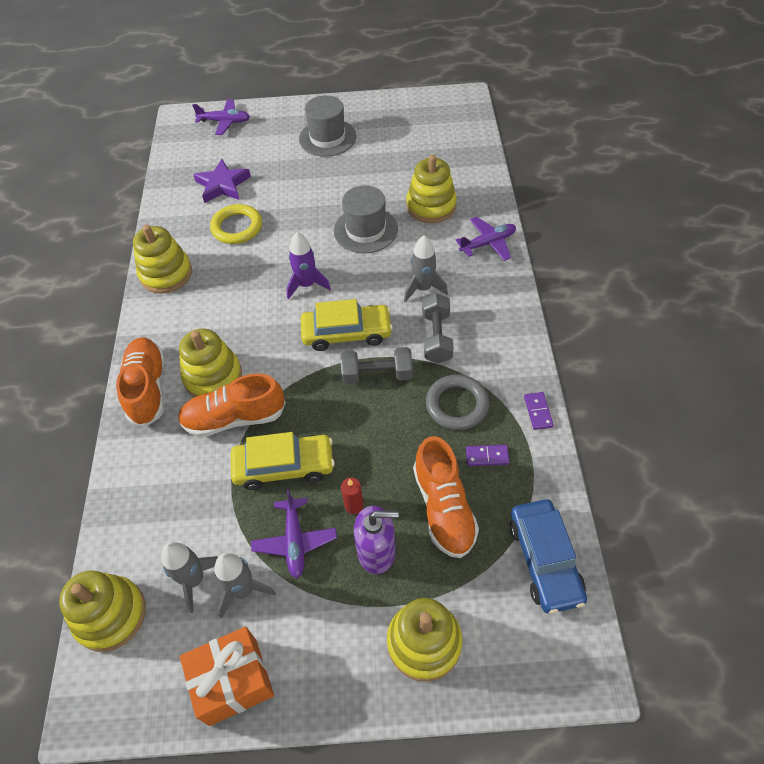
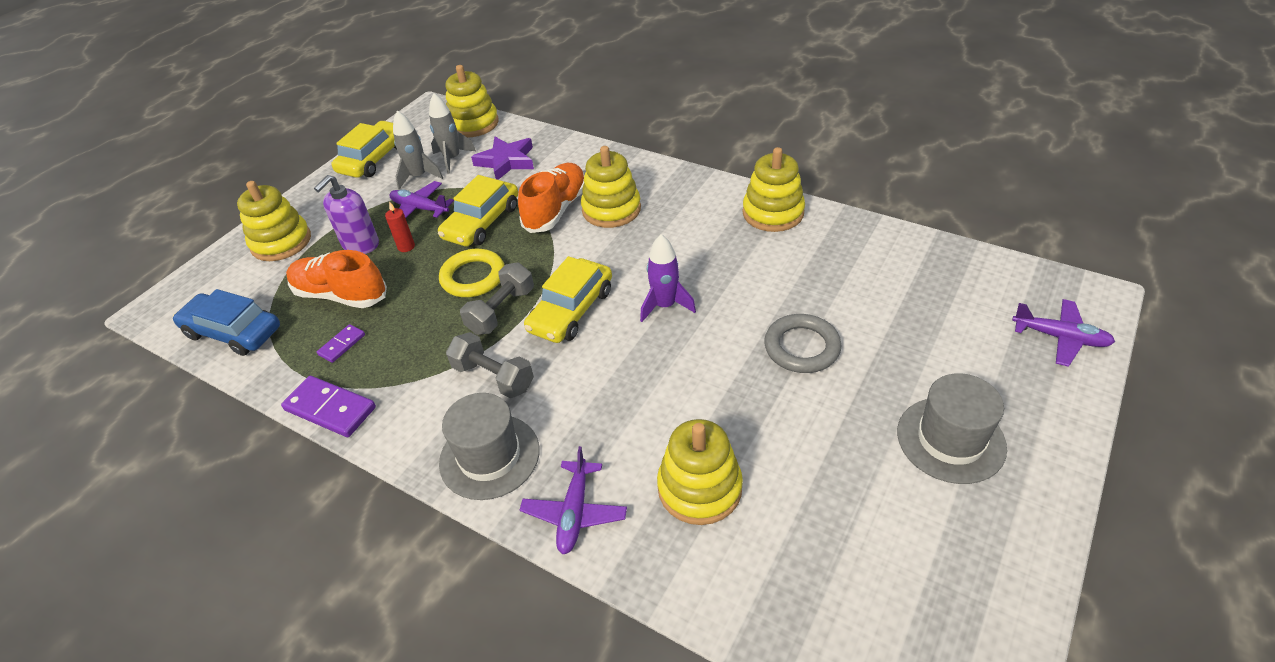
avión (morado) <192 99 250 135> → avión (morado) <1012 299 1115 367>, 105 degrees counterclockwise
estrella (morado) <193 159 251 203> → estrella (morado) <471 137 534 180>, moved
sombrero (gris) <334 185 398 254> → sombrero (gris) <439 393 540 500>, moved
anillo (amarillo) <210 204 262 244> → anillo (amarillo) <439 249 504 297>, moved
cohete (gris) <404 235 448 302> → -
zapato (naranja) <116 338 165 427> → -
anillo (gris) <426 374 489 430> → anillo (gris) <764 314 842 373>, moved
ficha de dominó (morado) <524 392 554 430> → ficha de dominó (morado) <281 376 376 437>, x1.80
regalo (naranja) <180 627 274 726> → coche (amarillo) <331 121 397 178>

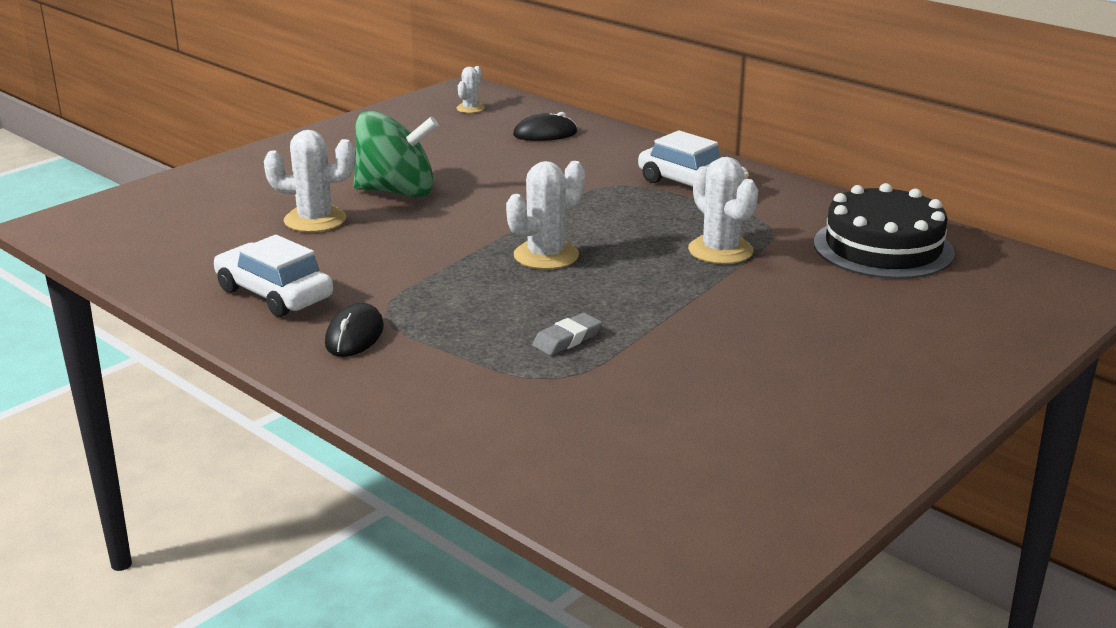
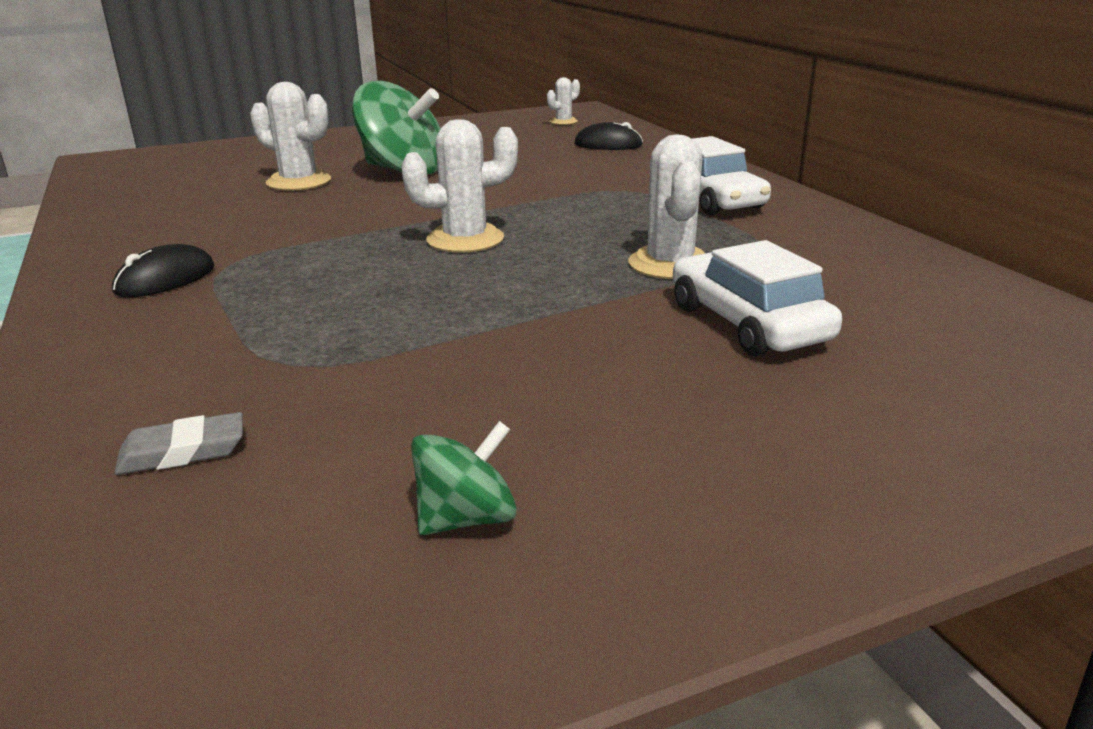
tarta (negro) <814 183 955 279> → -
coche (blanco) <214 235 333 317> → coche (blanco) <673 240 842 357>, moved
goma de borrar (gris) <532 313 602 356> → goma de borrar (gris) <114 412 243 475>, moved
- → peonza (verde) <411 421 517 535>

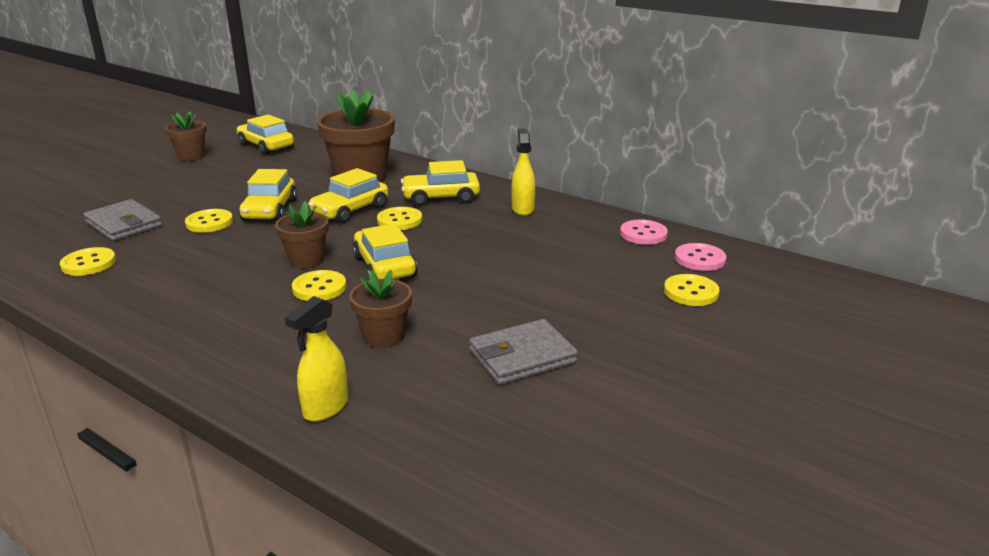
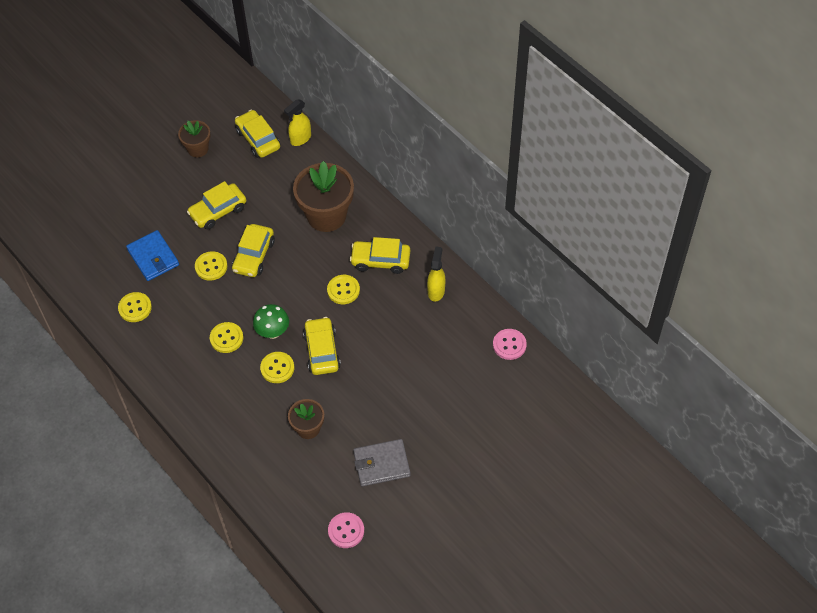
coche (amarillo) <308 168 388 223> → coche (amarillo) <187 181 246 230>, moved
cartera (gris) <84 199 162 241> → cartera (azul) <126 230 179 281>
maceta (marrón) <275 201 329 268> → seta (verde) <253 304 289 339>
botón (rosa) <675 243 726 271> → botón (rosa) <328 512 364 548>, moved
botón (amarillo) <664 274 720 306> → botón (amarillo) <210 322 243 353>, moved
pulverizador (amarillo) <285 296 348 422> → pulverizador (amarillo) <284 99 311 146>, moved

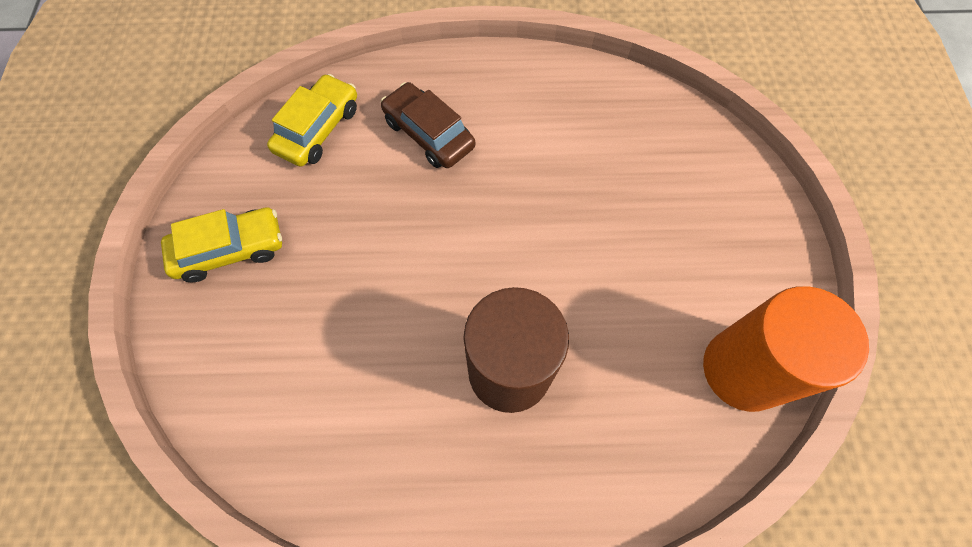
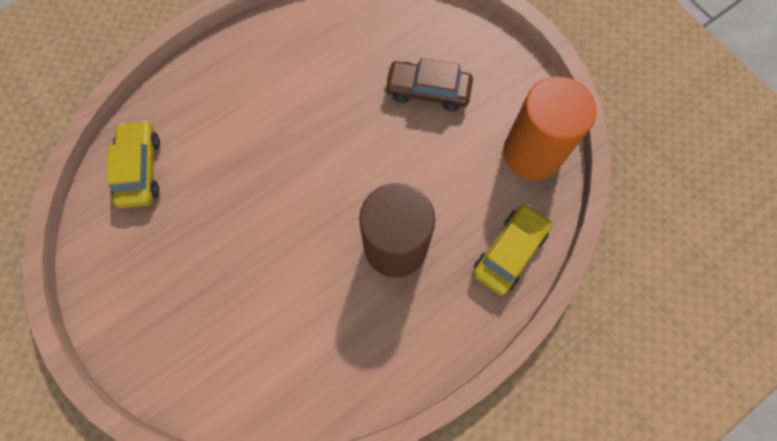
coche (marrón) <381 82 475 168> → coche (marrón) <384 58 473 111>, moved
coche (amarillo) <161 208 282 282> → coche (amarillo) <473 203 552 295>, moved

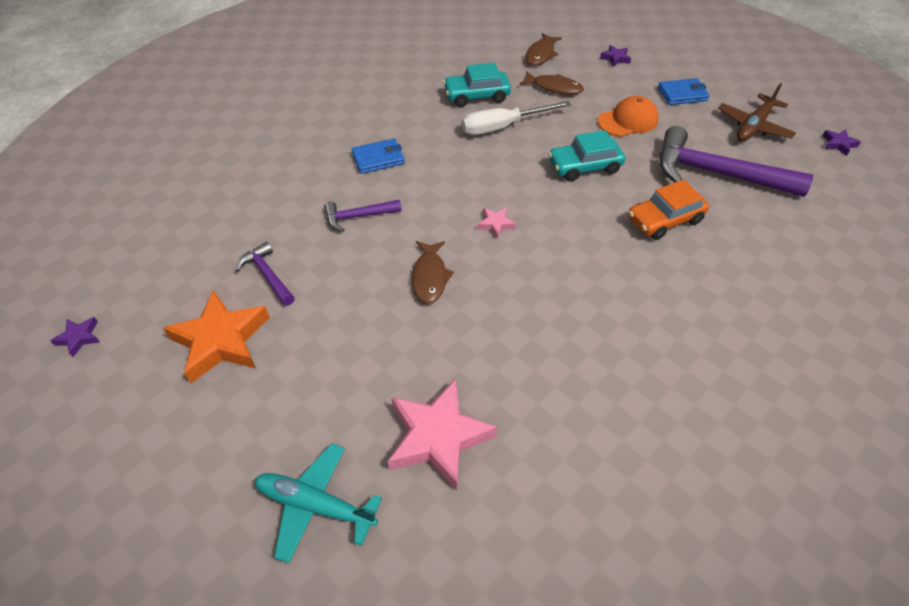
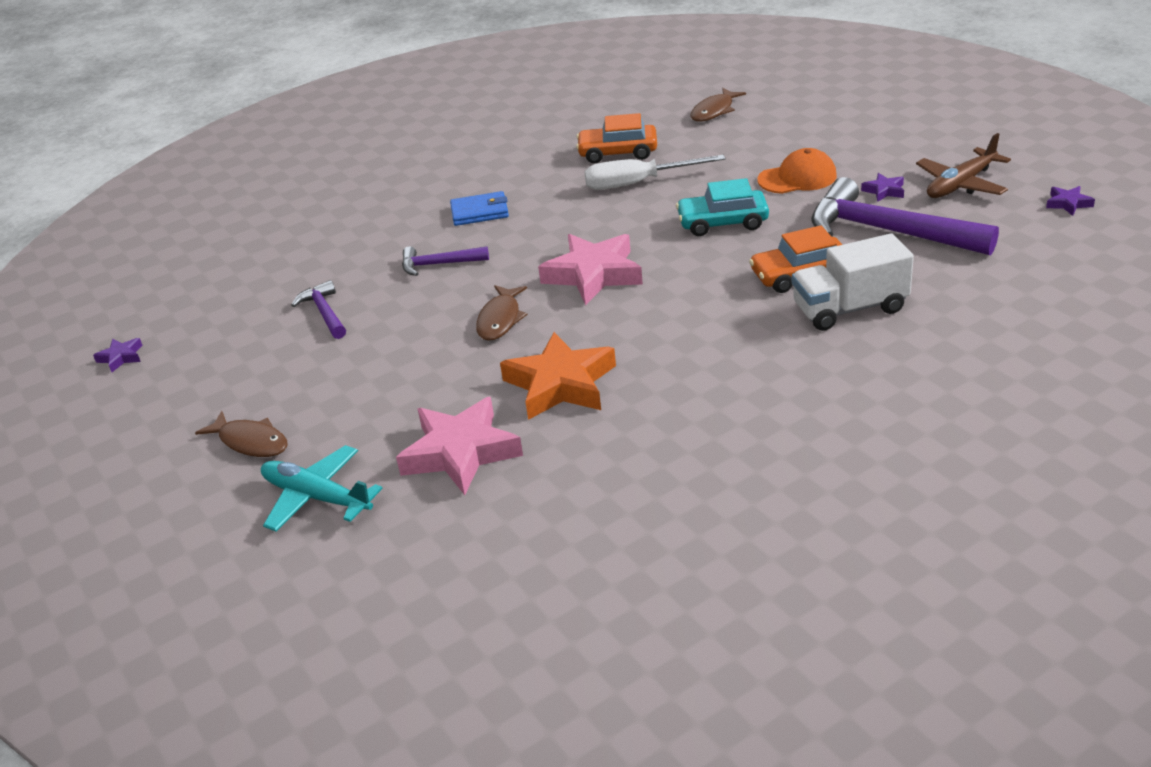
estrella (morado) <600 45 631 67> → estrella (morado) <861 173 904 202>, moved
coche (turquesa) <443 63 511 107> → coche (naranja) <576 113 657 164>
pez (marrón) <519 71 584 95> → pez (marrón) <195 411 288 457>, moved
cartera (azul) <658 78 710 105> → -
estrella (rosa) <477 208 516 239> → estrella (rosa) <538 234 643 305>, x2.24
estrella (naranja) <163 290 270 383> → estrella (naranja) <500 332 616 420>, moved
- → camión (blanco) <792 233 914 331>

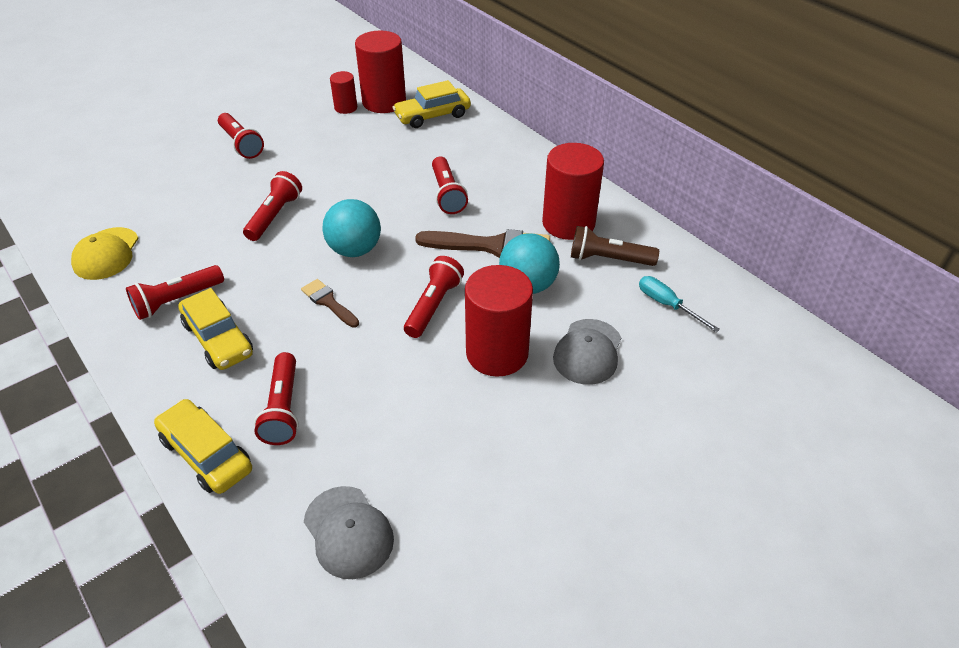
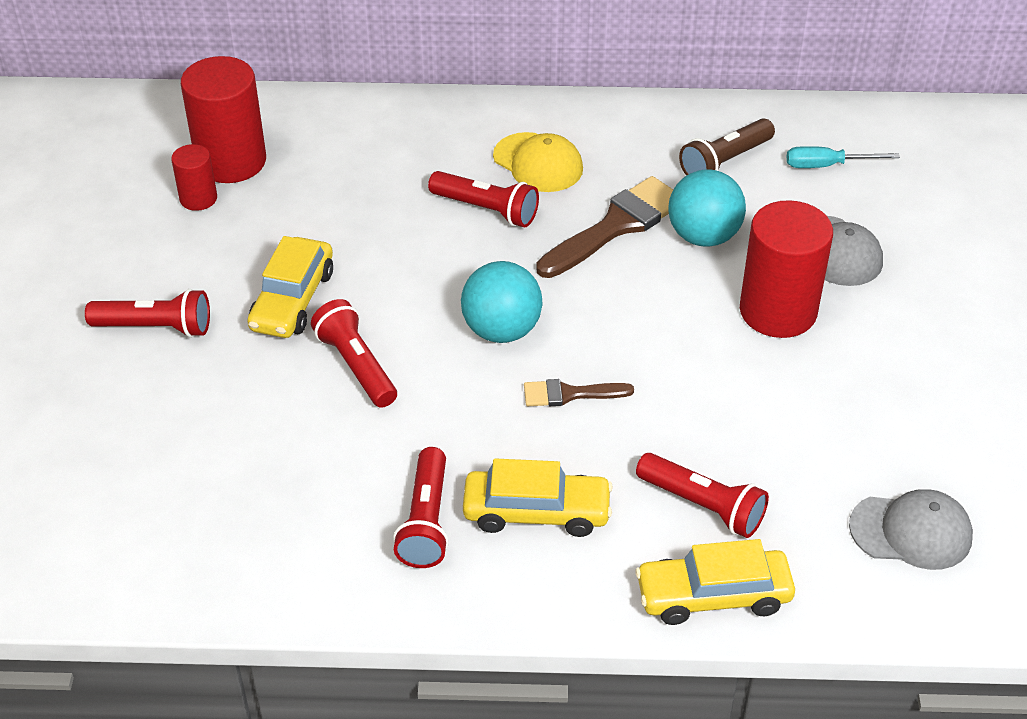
coche (amarillo) <392 80 471 128> → coche (amarillo) <247 236 333 338>, moved
cilindro (rojo) <542 143 604 240> → -
gorra (amarillo) <71 227 139 280> → gorra (amarillo) <493 132 583 192>, moved
lámpara de mano (rojo) <404 256 464 338> → -

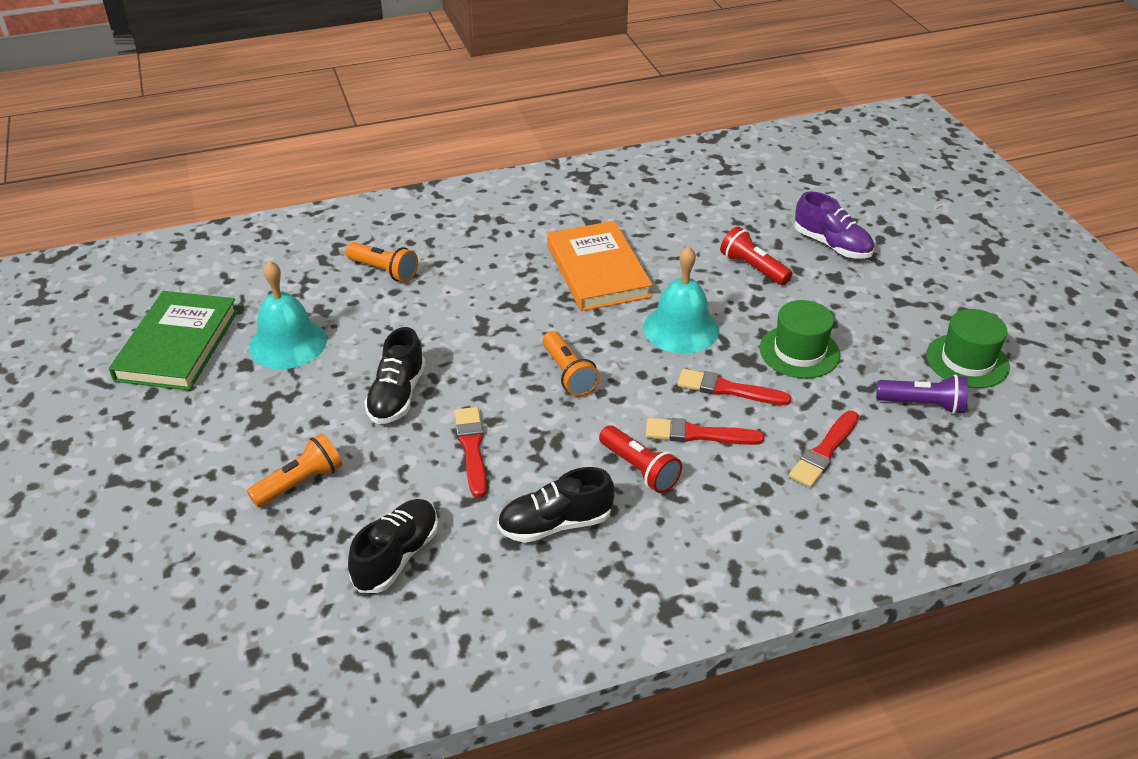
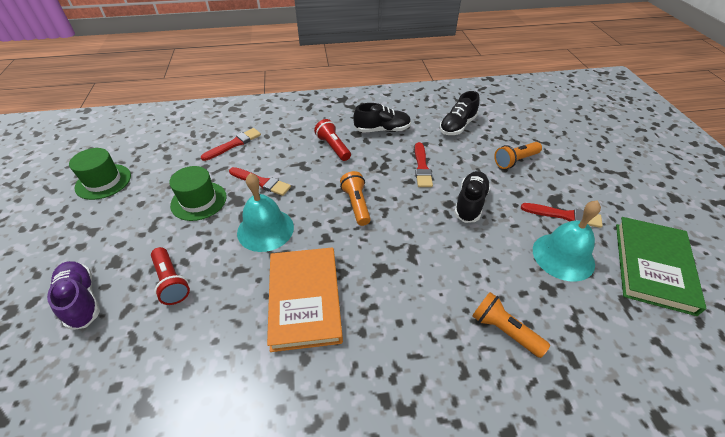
lámpara de mano (morado) <876 374 968 414> → -
pincel (rojo) <646 418 764 445> → pincel (rojo) <521 203 603 228>, moved

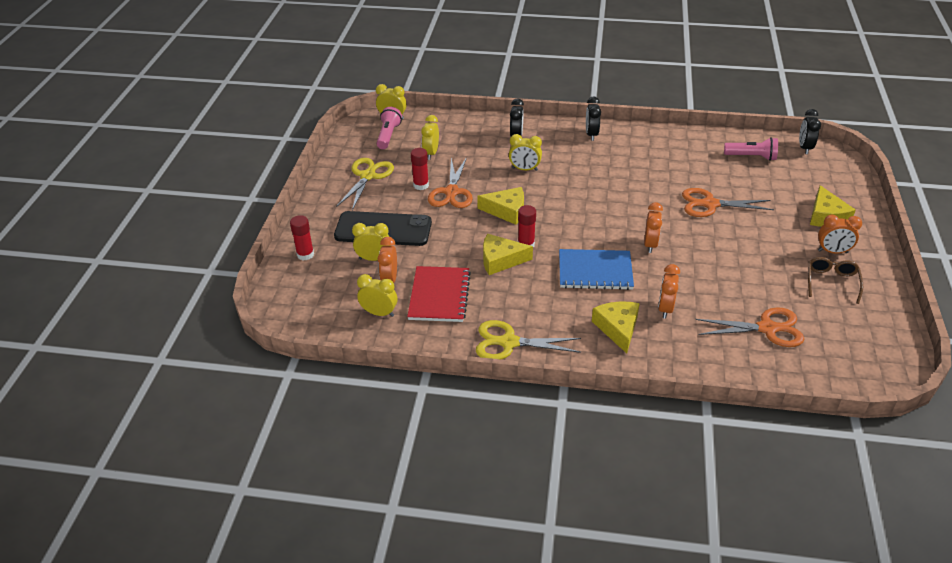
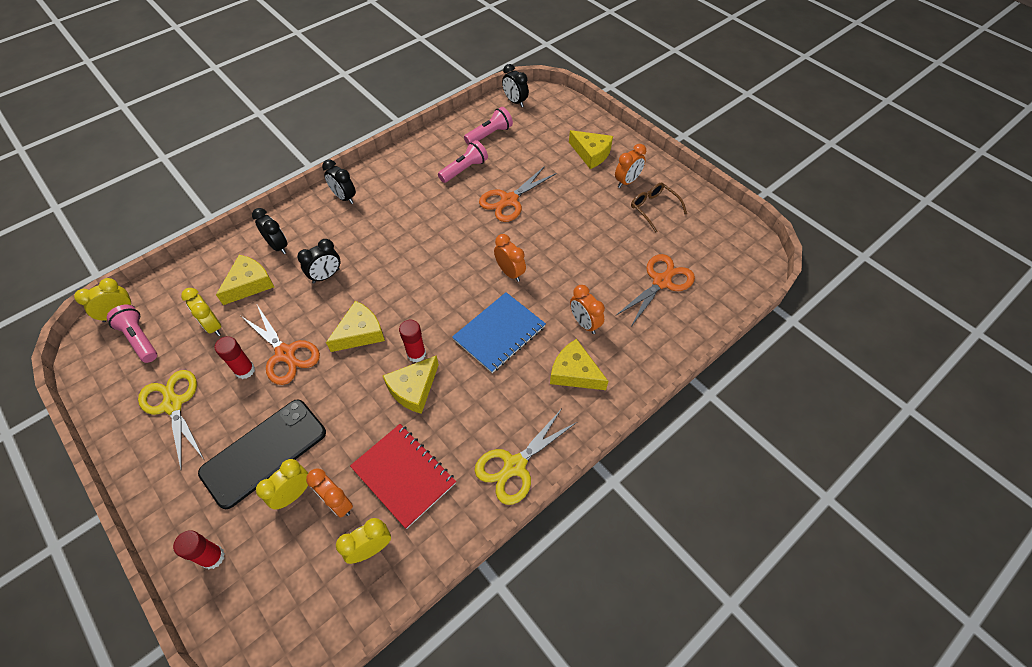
despertador (amarillo) <509 134 542 171> → despertador (negro) <297 239 340 283>
- → lámpara de mano (rosa) <438 140 488 183>
- → queso (amarillo) <216 255 274 305>

